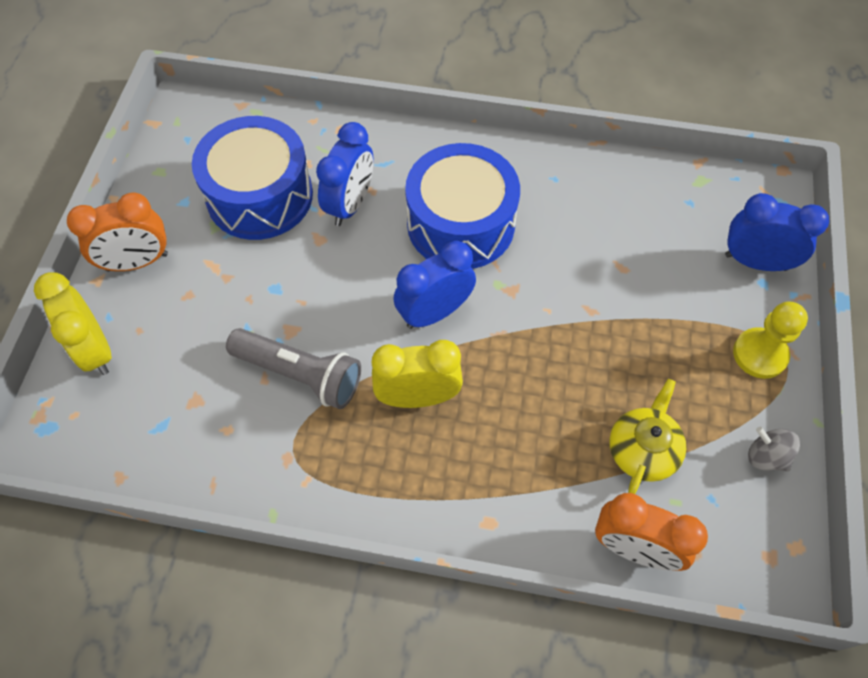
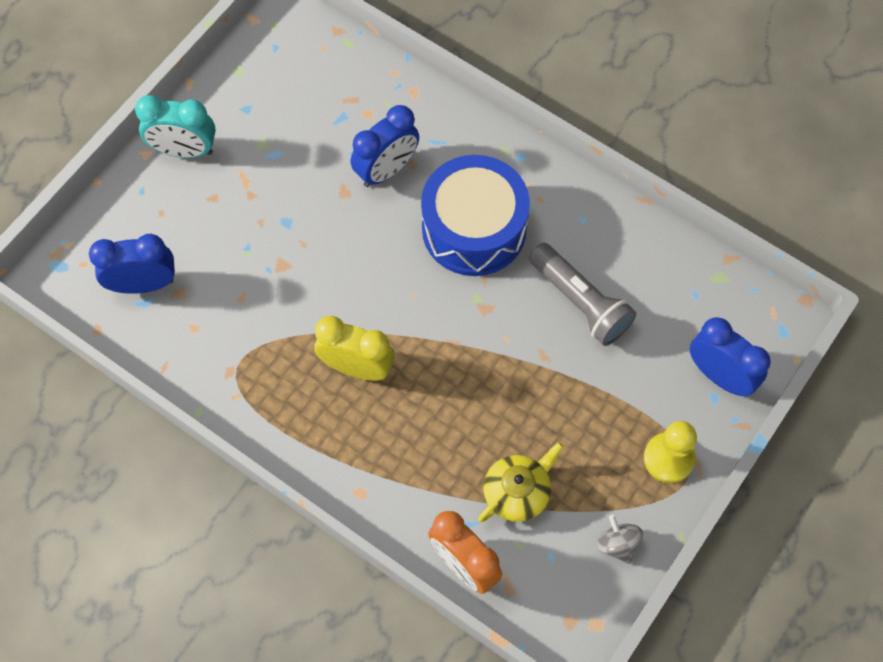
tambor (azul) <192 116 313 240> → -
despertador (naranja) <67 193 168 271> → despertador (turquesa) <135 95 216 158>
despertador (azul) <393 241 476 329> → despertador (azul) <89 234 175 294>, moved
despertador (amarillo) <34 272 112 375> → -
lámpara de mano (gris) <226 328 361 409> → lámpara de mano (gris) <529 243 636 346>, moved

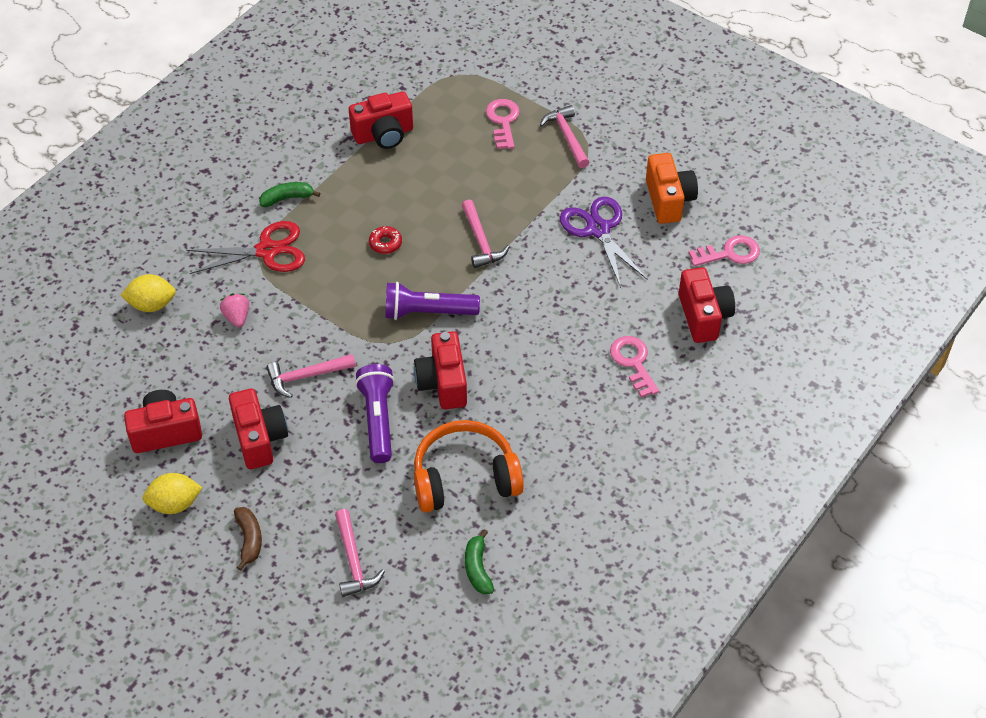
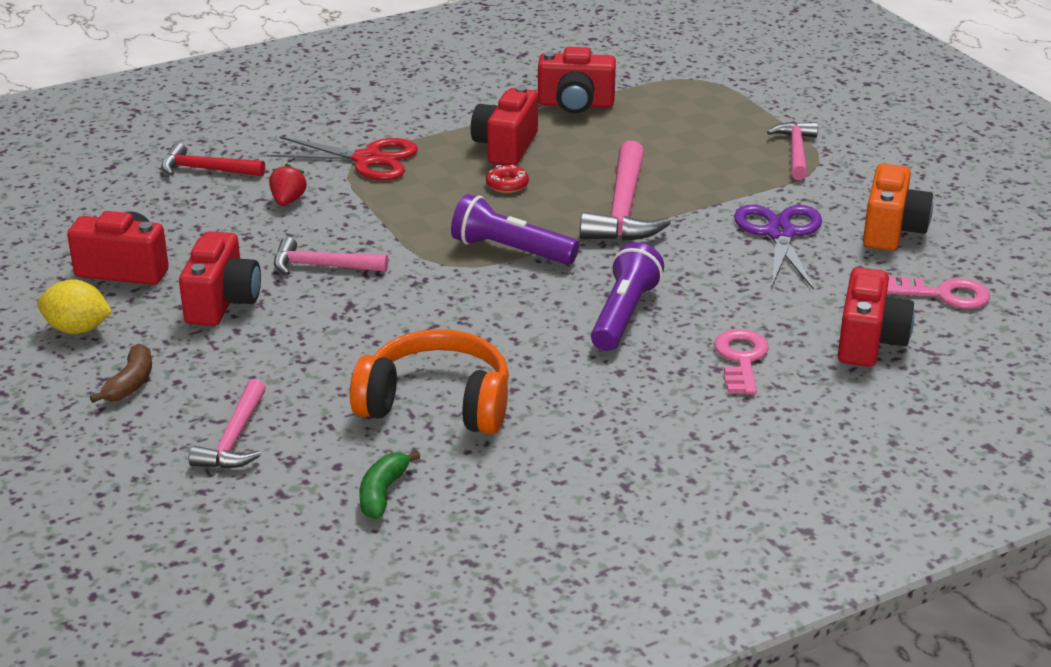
llave (rosa) <486 99 520 149> → -
plátano (verde) <259 182 320 207> → -
martillo (rosa) <462 200 510 268> → martillo (rosa) <580 141 671 241>, x1.60
limón (amarillo) <120 274 176 312> → martillo (rojo) <161 143 265 177>
fresa (rosa) <220 293 249 327> → fresa (rojo) <269 164 307 206>
cámara (rojo) <414 331 467 409> → cámara (rojo) <471 85 538 166>, moved
lámpara de mano (morado) <355 364 395 463> → lámpara de mano (morado) <591 242 664 351>, moved

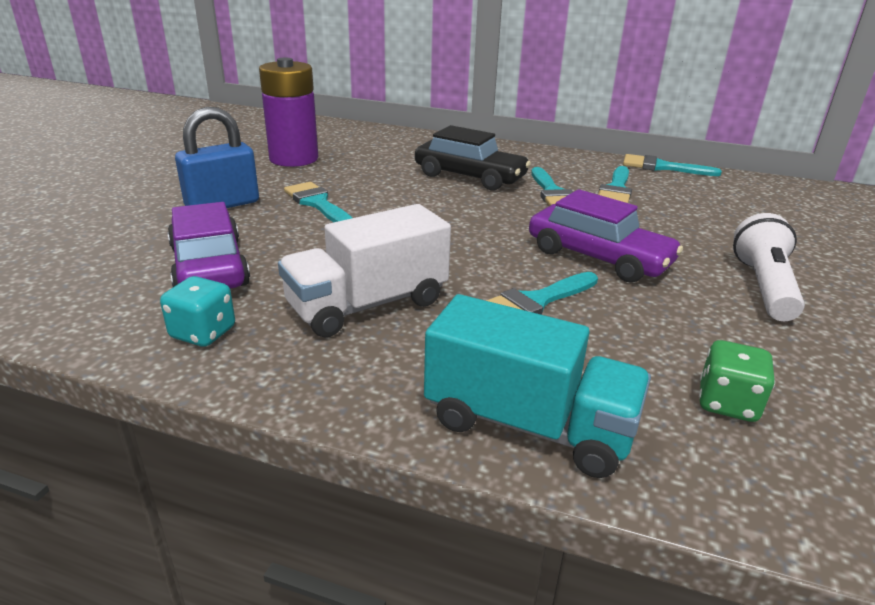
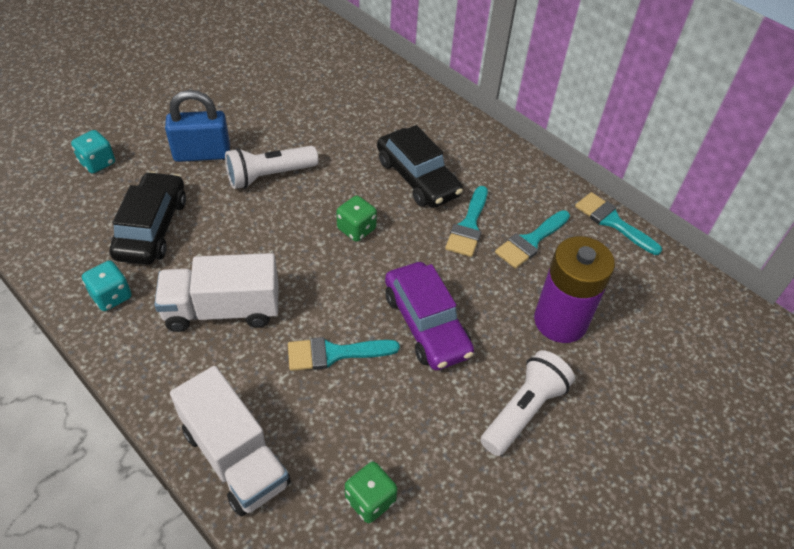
pila (morado) <259 58 318 167> → pila (morado) <534 236 615 343>, moved
pincel (turquesa) <284 182 352 222> → lámpara de mano (blanco) <225 146 319 189>
coche (morado) <167 202 250 288> → coche (negro) <109 172 186 265>
camión (turquesa) <424 294 651 478> → camión (blanco) <170 366 291 516>
- → dado (turquesa) <71 130 115 173>
- → dado (verde) <337 195 377 242>

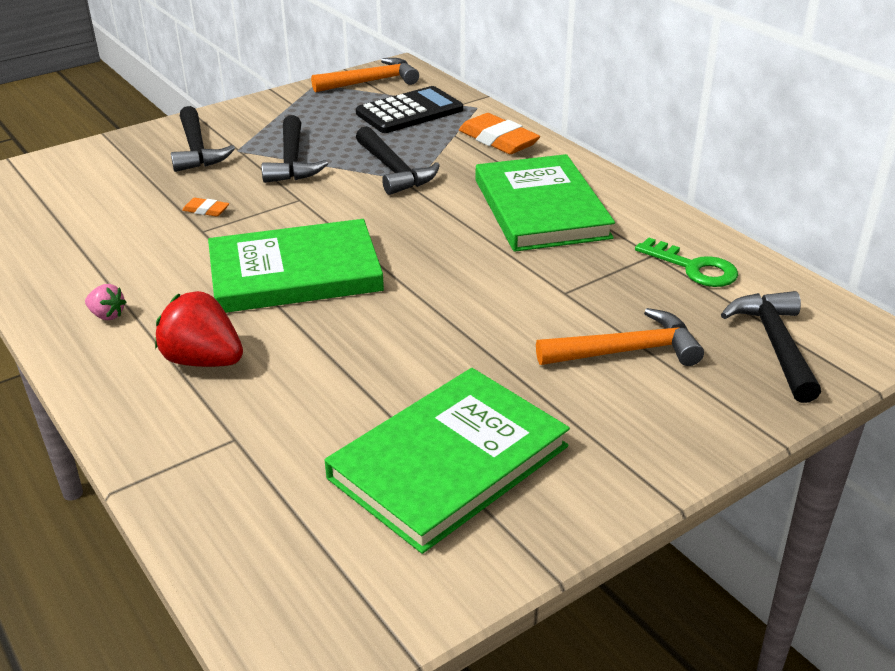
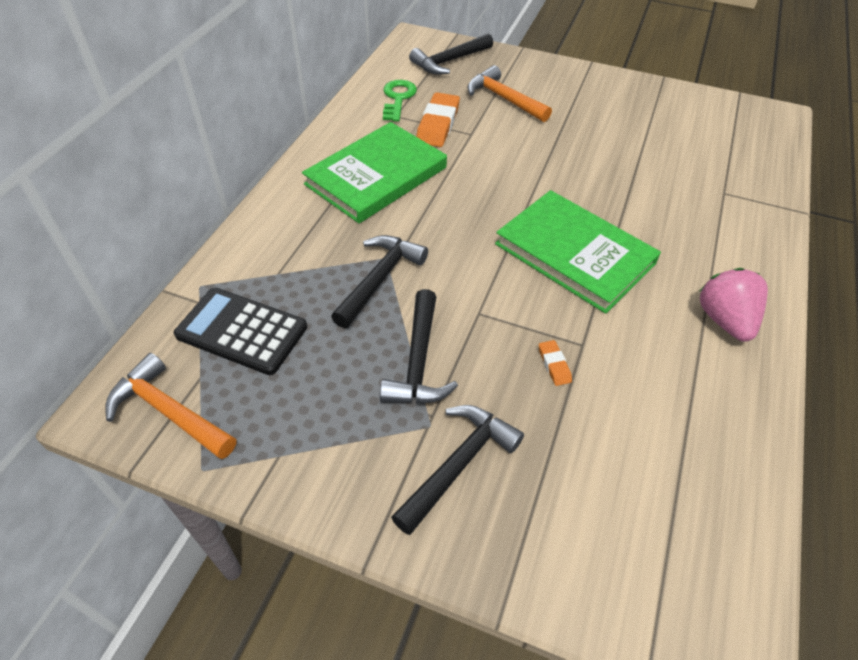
goma de borrar (naranja) <459 113 540 154> → goma de borrar (naranja) <416 92 460 147>, moved
martillo (negro) <262 115 328 183> → martillo (negro) <380 289 458 404>, 135 degrees clockwise
fresa (rosa) <85 284 126 320> → fresa (rosa) <700 268 768 342>, x1.97
fresa (rojo) <155 291 243 367> → -
libro (verde) <325 368 570 554> → -

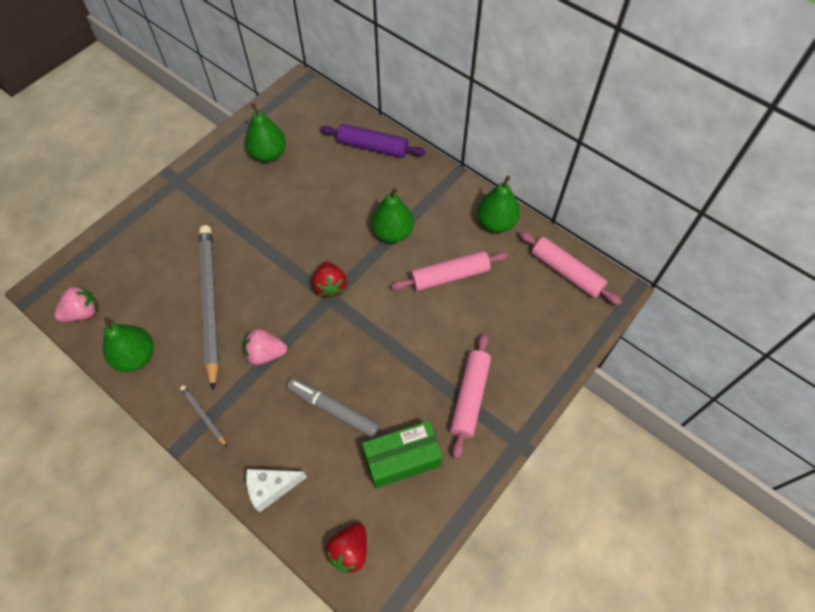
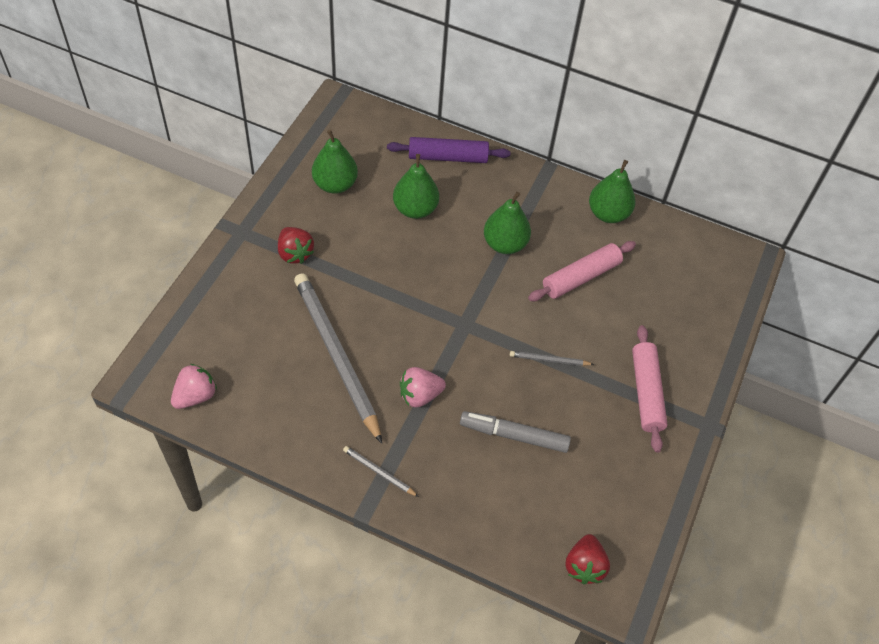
rodillo (rosa) <519 231 622 305> → -
fresa (rojo) <312 261 347 298> → fresa (rojo) <278 227 314 264>, moved
pera (verde) <103 317 154 372> → pera (verde) <393 154 439 219>, moved
caja (verde) <362 421 443 488> → -
queso (blanco) <246 469 307 512> → -
- → lápiz (gris) <510 351 594 366>

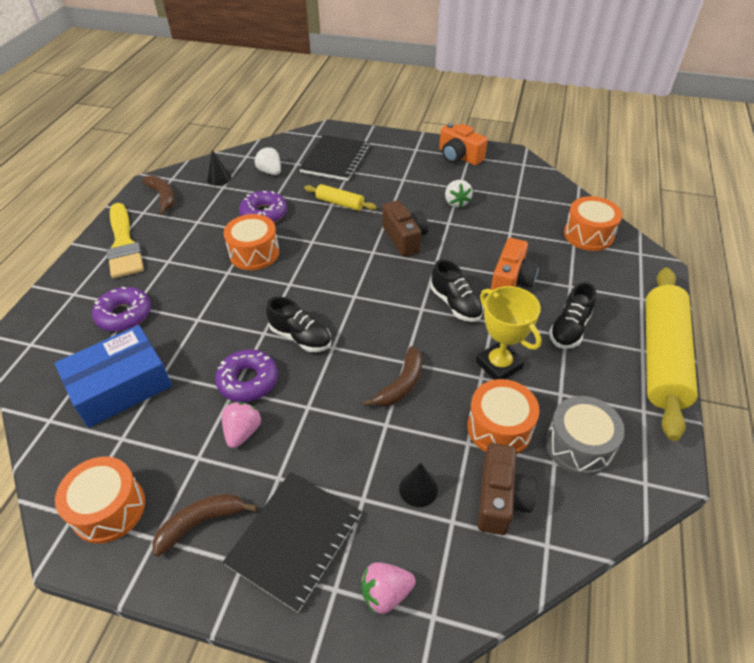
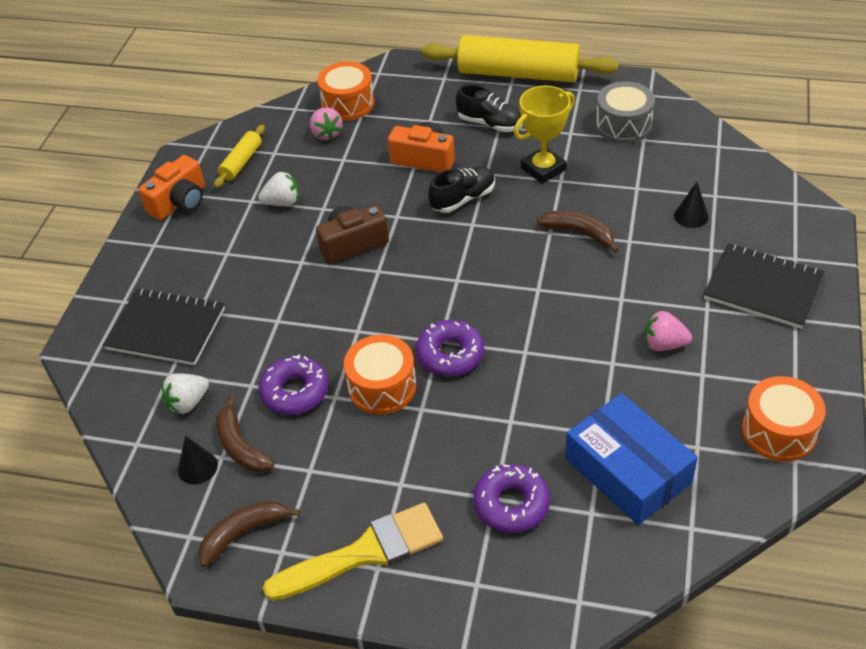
rodillo (amarillo) <304 184 377 211> → rodillo (amarillo) <214 125 265 188>, moved
zapato (negro) <266 297 331 352> → -
rosquilla (morado) <215 349 278 402> → rosquilla (morado) <416 320 484 376>, moved
tambor (naranja) <467 379 540 454> → -
cámara (marrón) <478 443 537 535> → -
plátano (marrón) <152 493 257 557> → plátano (marrón) <216 396 274 472>, moved
fresa (rosa) <361 562 416 614> → fresa (rosa) <310 107 342 140>, moved

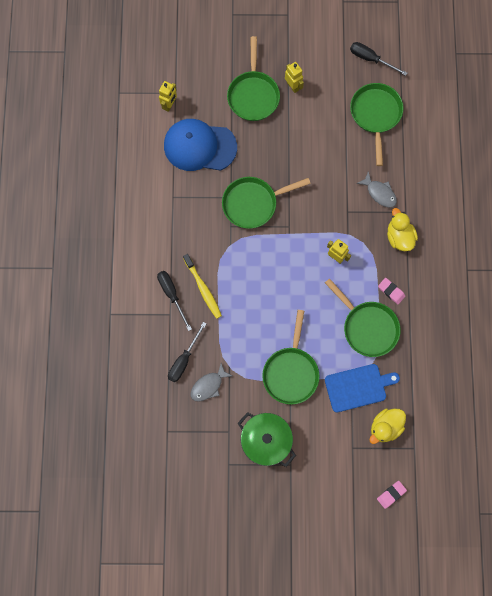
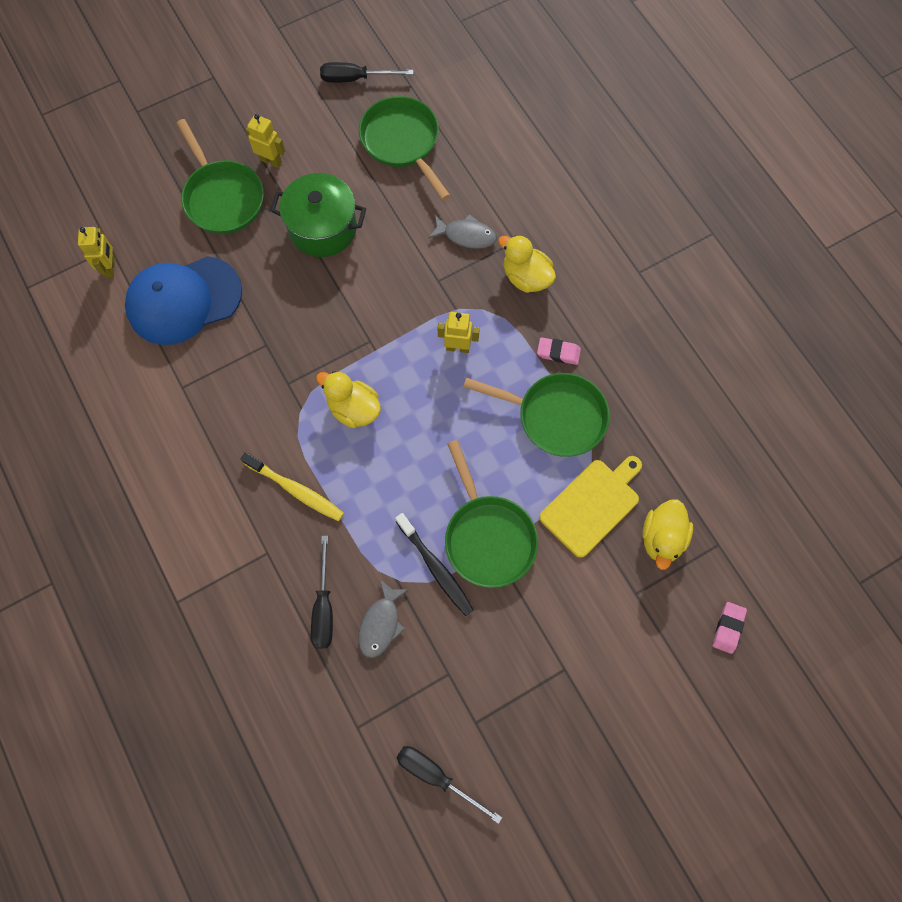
sartén (verde) <222 177 311 229> → -
destornillador (negro) <157 271 192 331> → destornillador (negro) <396 746 502 824>, moved
tabla de cortar (azul) <325 364 400 412> → tabla de cortar (amarillo) <539 456 642 558>
olla (verde) <238 412 296 467> → olla (verde) <270 173 366 257>, moved
- → pato (amarillo) <316 371 381 428>
- → cepillo de dientes (negro) <395 513 474 616>

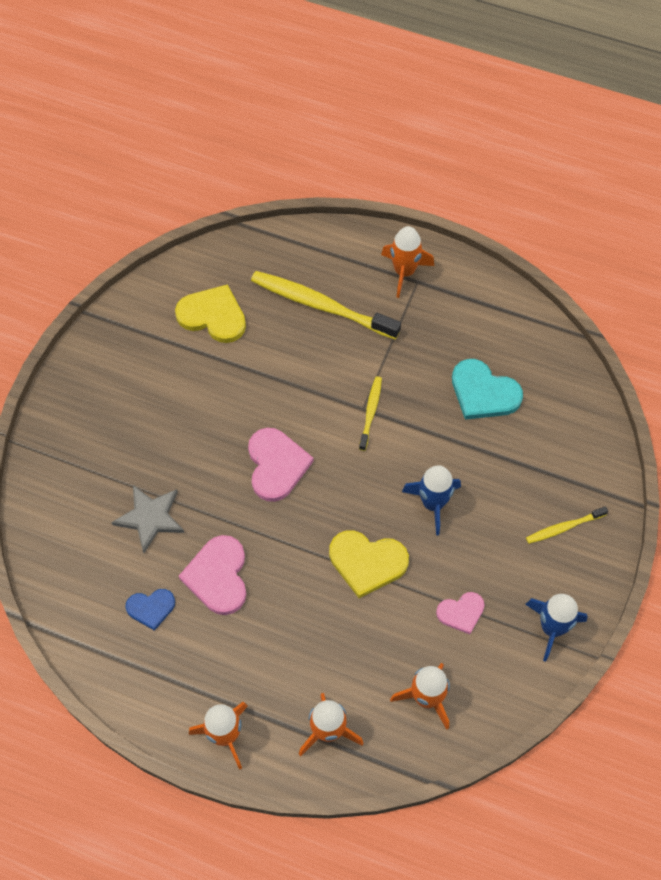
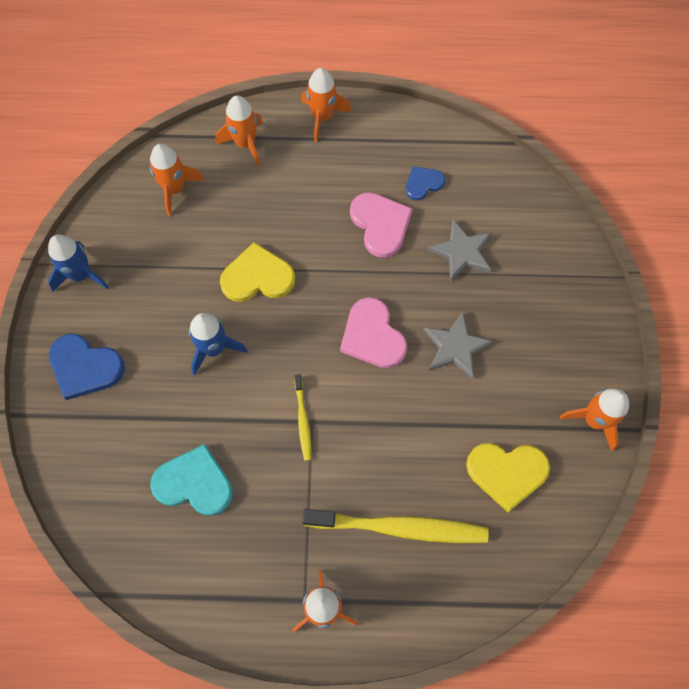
cepillo de dientes (amarillo) <526 506 608 544> → corazón (azul) <49 333 125 400>
corazón (rosa) <436 592 485 634> → -
- → estrella (gris) <423 312 494 379>
- → cohete (naranja) <560 389 629 452>

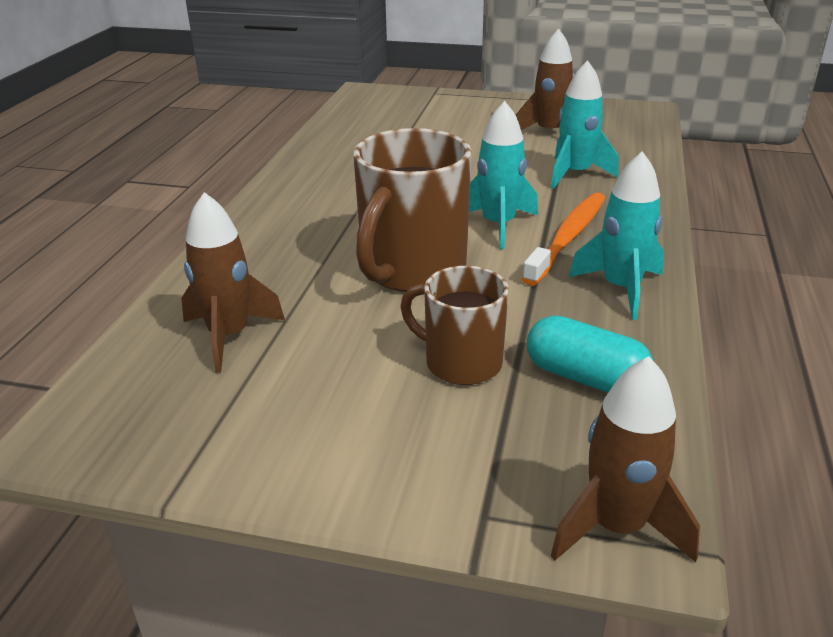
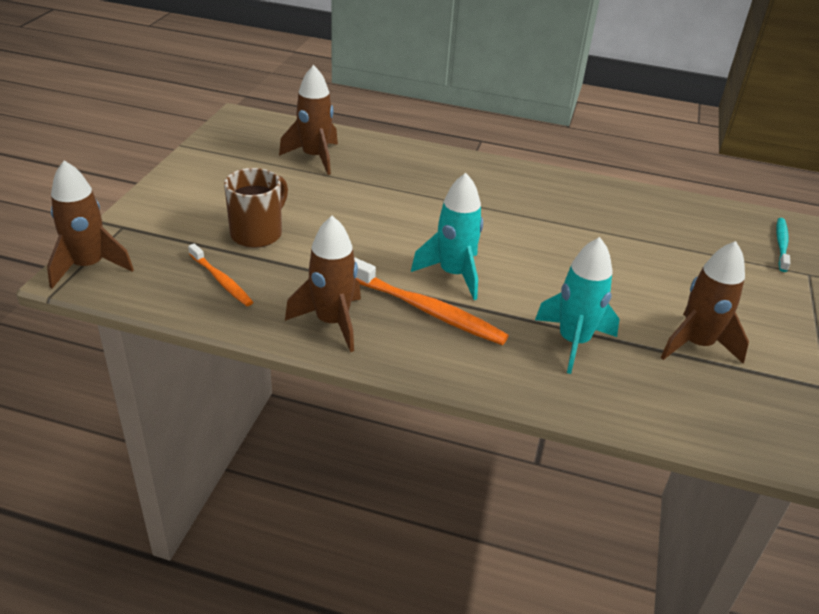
taza (marrón) <353 128 472 292> → -
cohete (turquesa) <569 151 664 320> → cohete (marrón) <285 216 361 352>
cápsula (turquesa) <527 316 653 393> → cepillo de dientes (naranja) <188 244 253 306>
- → cepillo de dientes (turquesa) <776 218 790 272>

